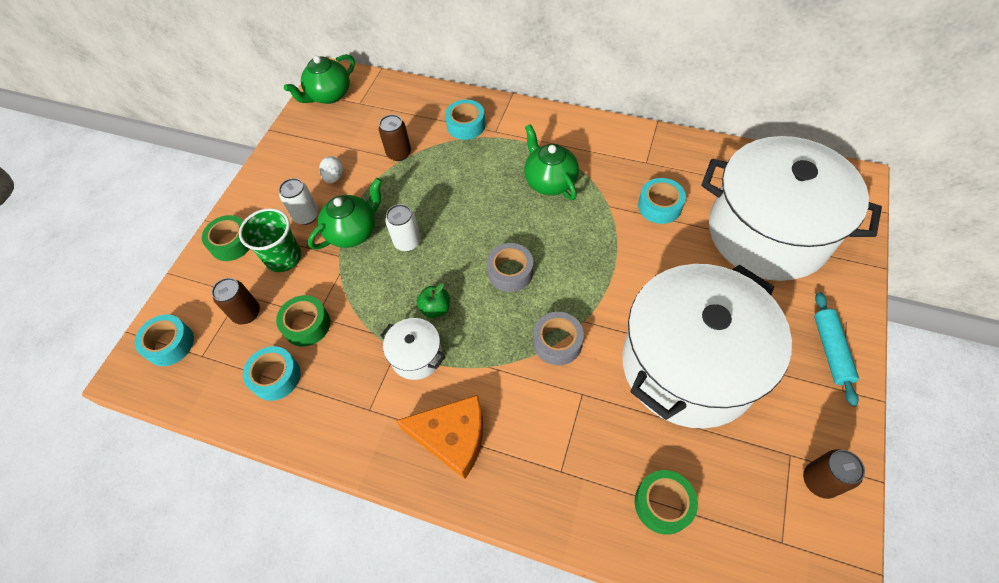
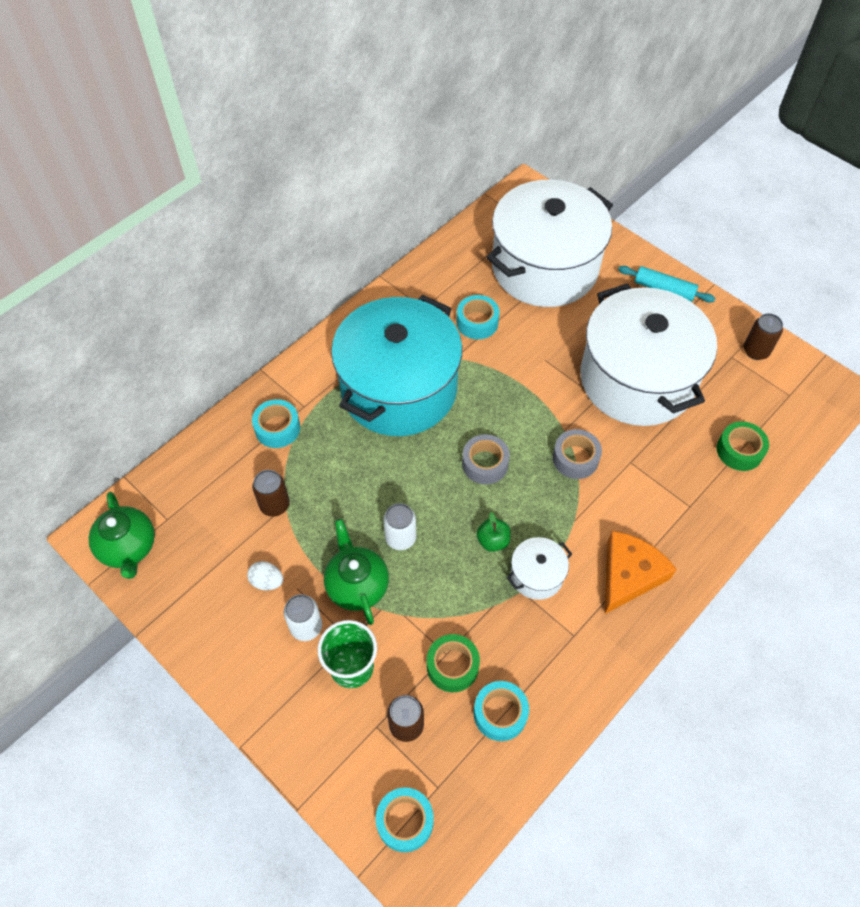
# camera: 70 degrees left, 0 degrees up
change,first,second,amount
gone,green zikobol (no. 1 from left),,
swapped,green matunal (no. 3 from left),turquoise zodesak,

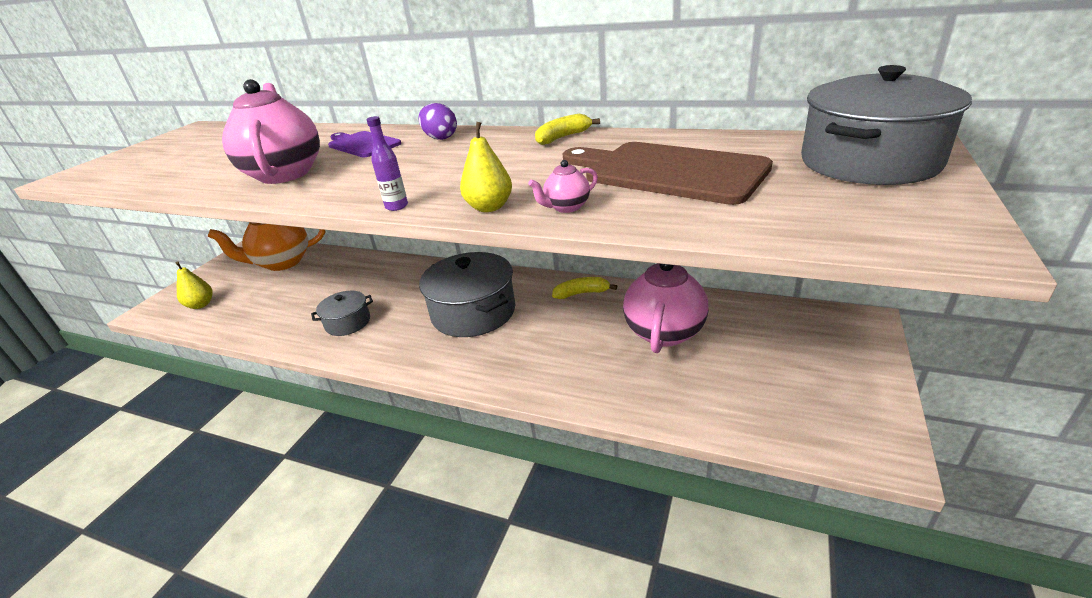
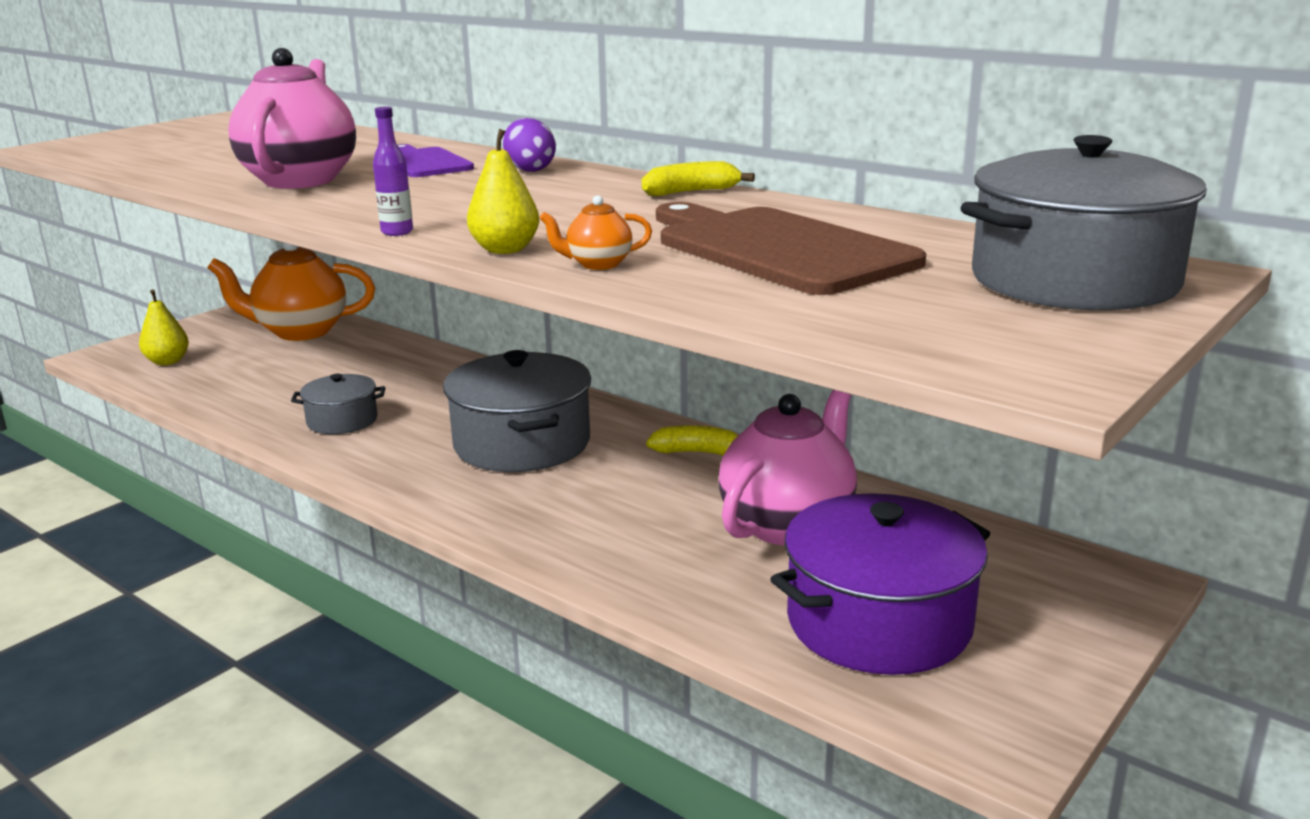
# camera: 15 degrees right, 10 degrees down
change,first,second,amount
repainted,pink matunal (no. 2 from left),orange matunal (no. 2 from left),
new,,purple zodesak,

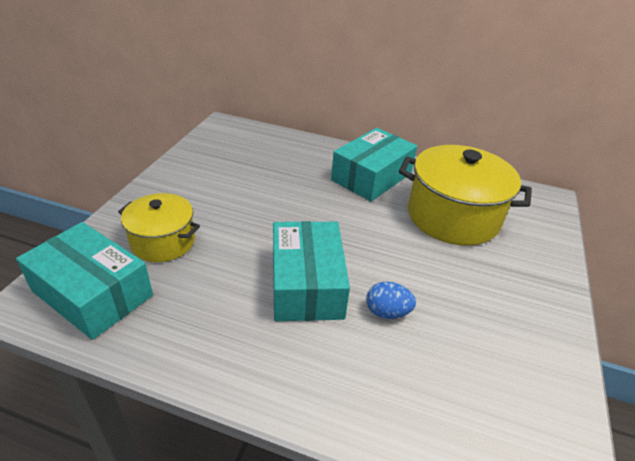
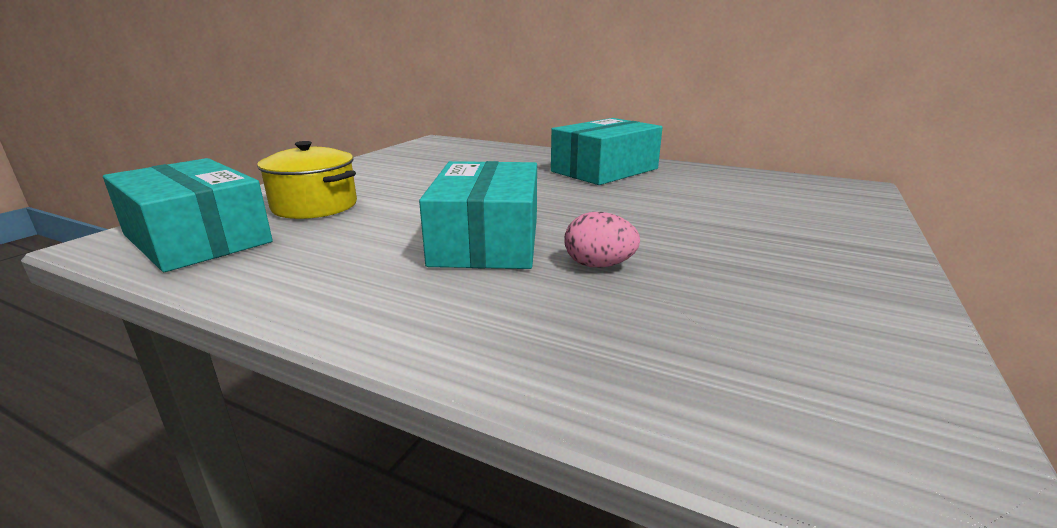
# camera: 10 degrees right, 15 degrees down
change,first,second,amount
repainted,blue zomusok,pink zomusok,
gone,yellow zodesak (no. 2 from left),,

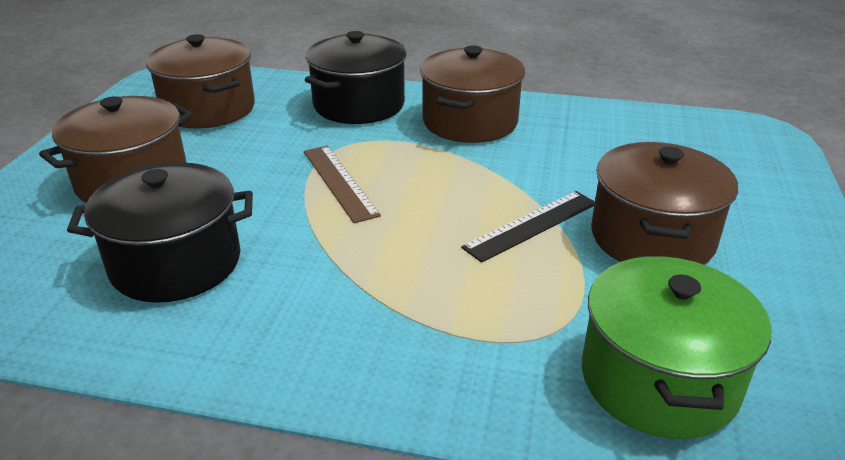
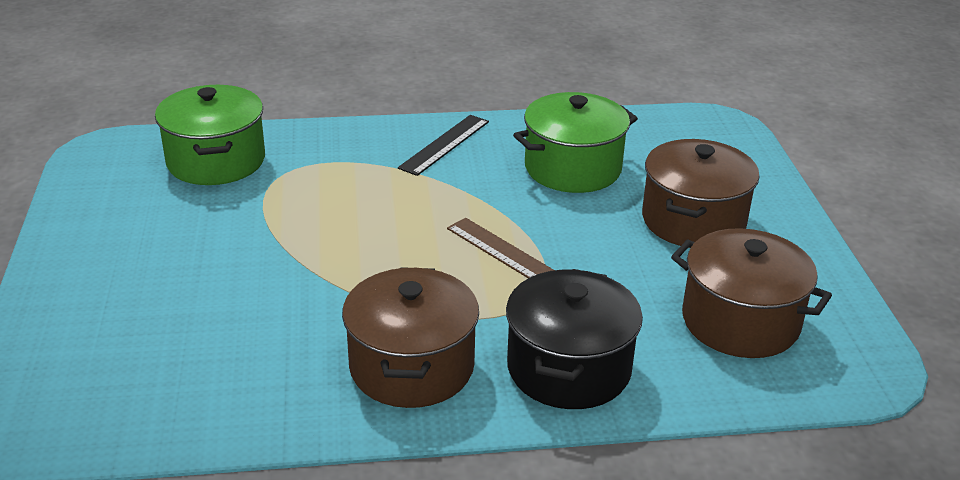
# camera: 160 degrees right, 0 degrees up
change,first,second,amount
repainted,black zodesak (no. 1 from left),green zodesak (no. 2 from left),
shifted,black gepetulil,,
gone,brown zodesak (no. 4 from left),,

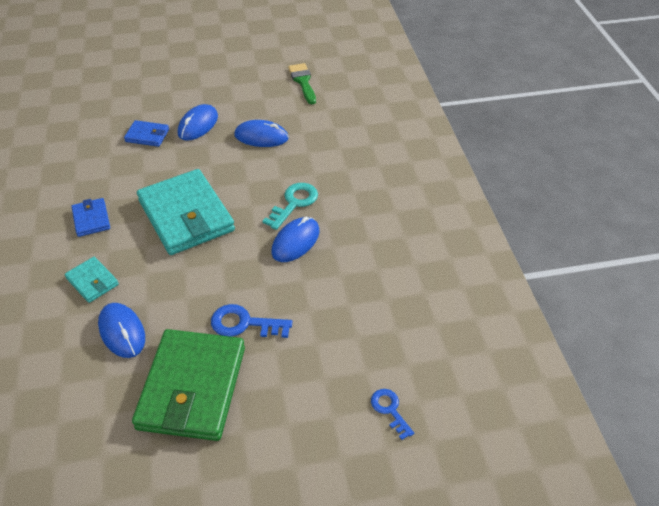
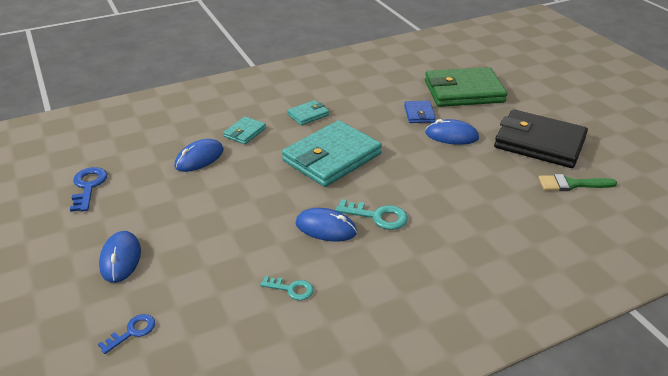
# camera: 75 degrees right, 10 degrees down
change,first,second,amount
repainted,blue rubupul (no. 1 from left),turquoise rubupul (no. 2 from left),
shifted,green rubupul,,
shifted,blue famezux (no. 1 from left),,
shifted,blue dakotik (no. 3 from left in the first image),blue dakotik (no. 1 from left),
rotated,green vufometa,,150 degrees counterclockwise
new,,turquoise famezux (no. 1 from left),
new,,black rubupul,

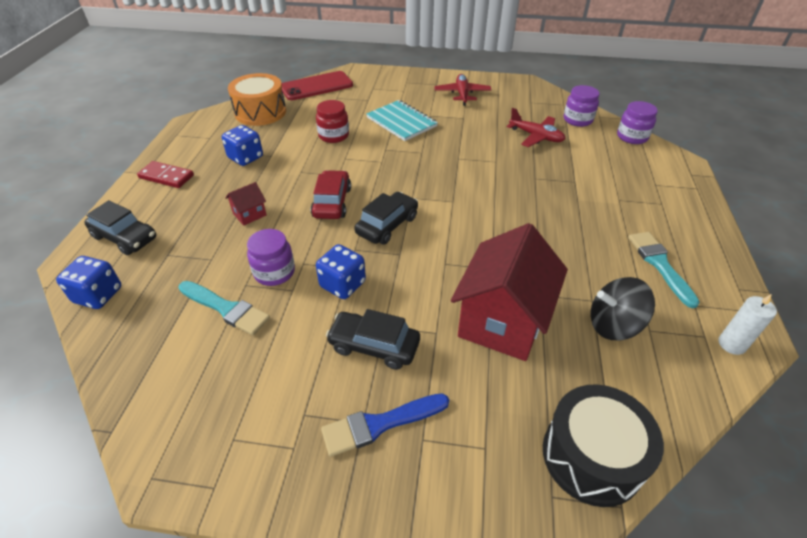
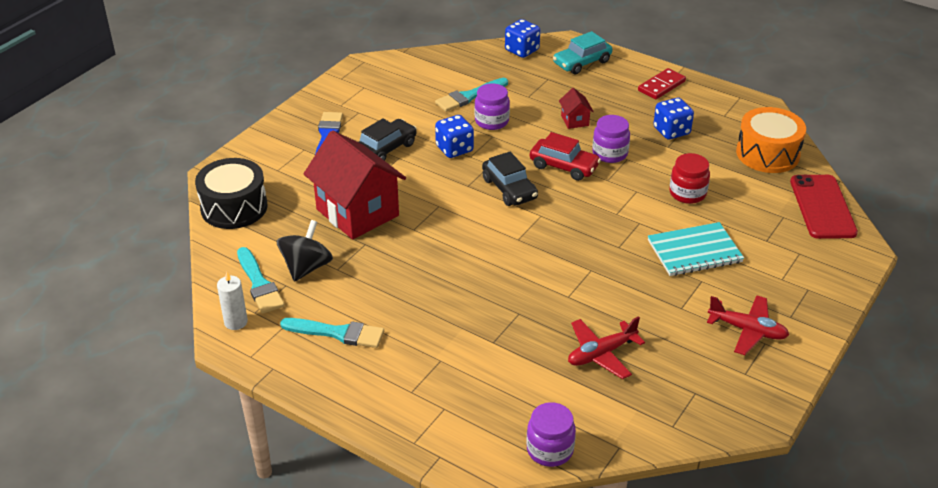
# camera: 115 degrees right, 5 degrees down
change,first,second,amount
repainted,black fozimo (no. 1 from left),turquoise fozimo,
shifted,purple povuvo (no. 2 from left in the first image),purple povuvo (no. 3 from left),
new,,turquoise vufometa (no. 1 from left),

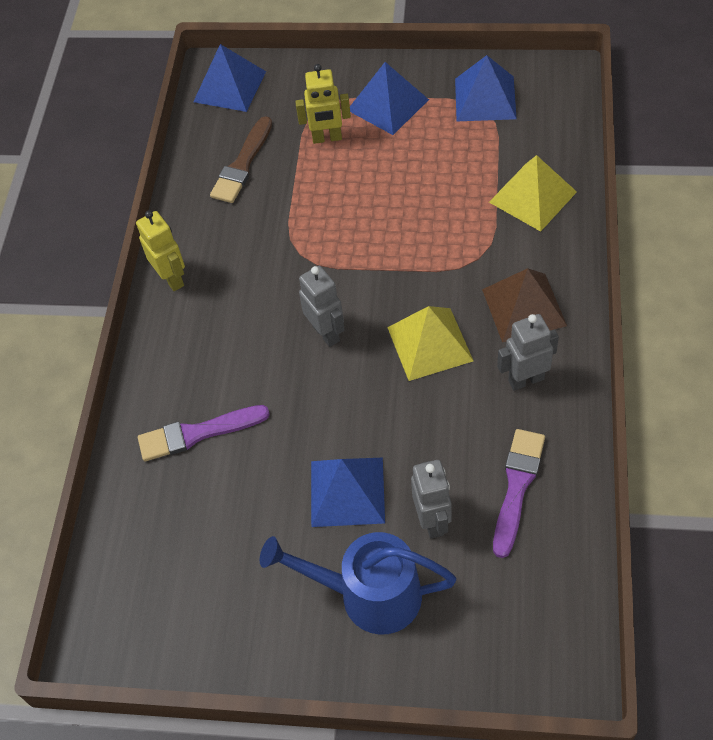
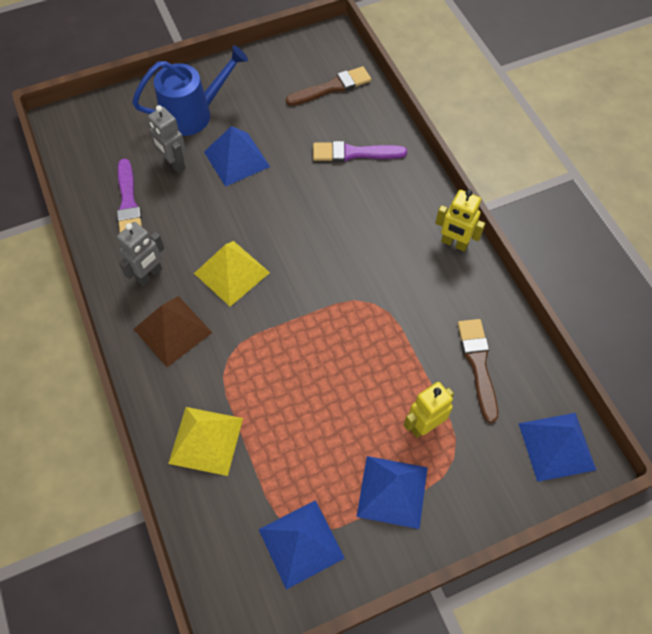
# camera: 145 degrees right, 5 degrees up
change,first,second,amount
rotated,purple vufometa (no. 1 from left in the first image),purple vufometa (no. 2 from left),135 degrees counterclockwise
gone,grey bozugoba (no. 1 from left),,
new,,brown vufometa (no. 1 from left),

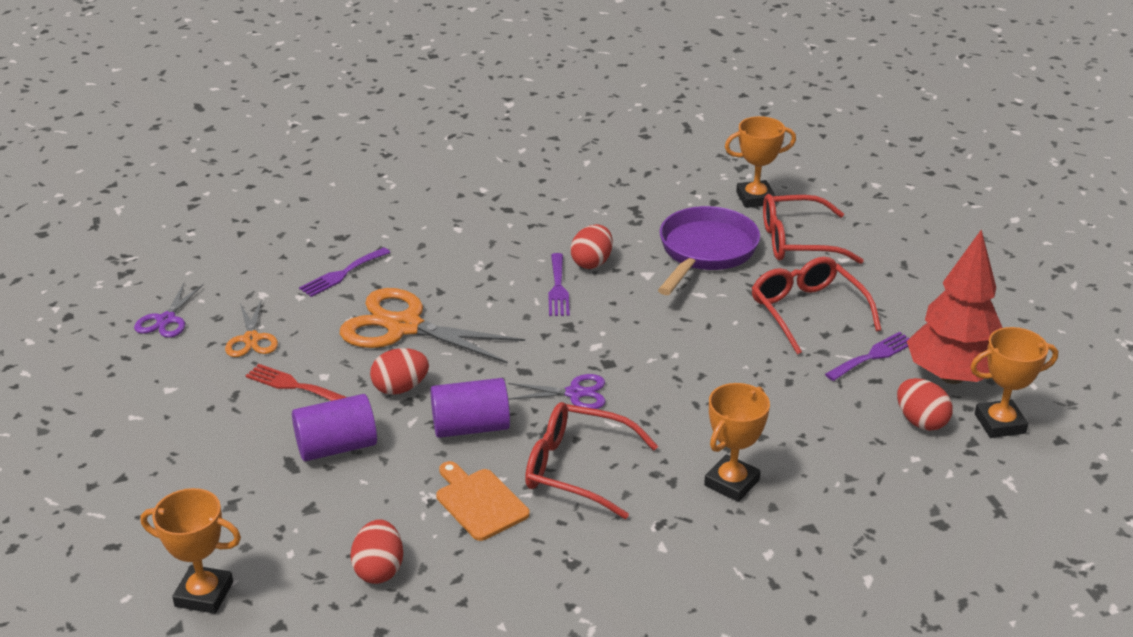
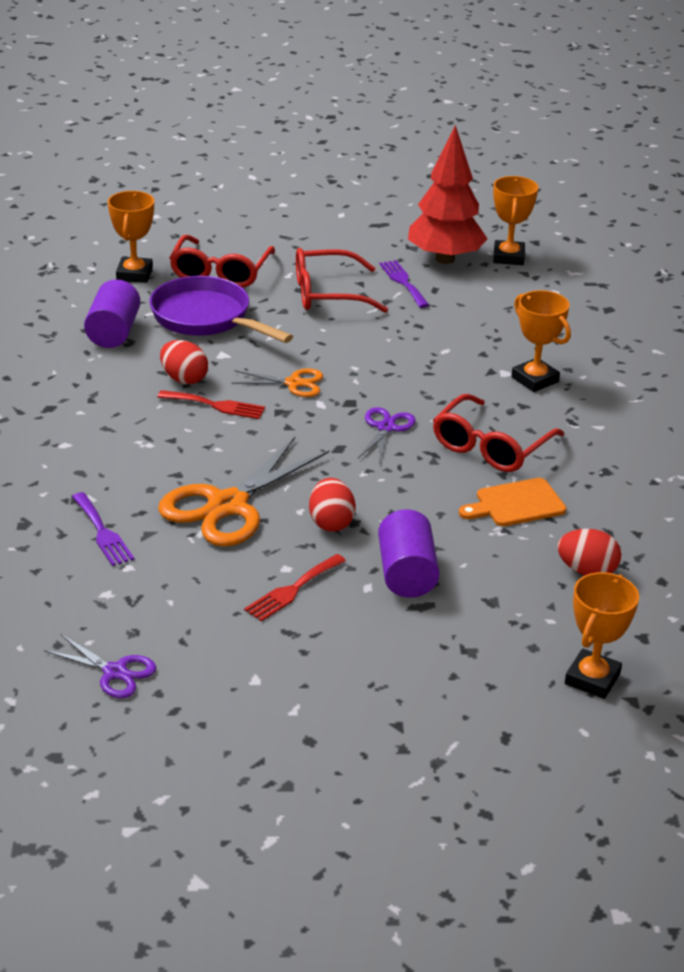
# camera: 75 degrees left, 0 degrees up
change,first,second,amount
shifted,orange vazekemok (no. 1 from left in the first image),orange vazekemok (no. 2 from left),
shifted,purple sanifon (no. 2 from left in the first image),purple sanifon (no. 1 from left),
repainted,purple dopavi (no. 2 from left),red dopavi (no. 1 from left),
gone,red zomusok (no. 4 from left),,

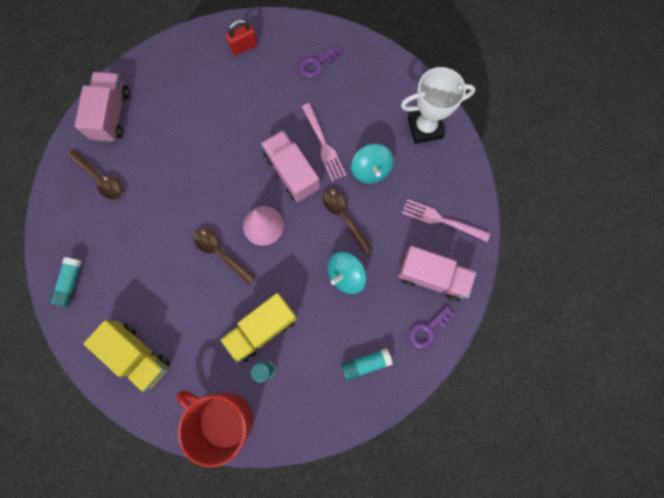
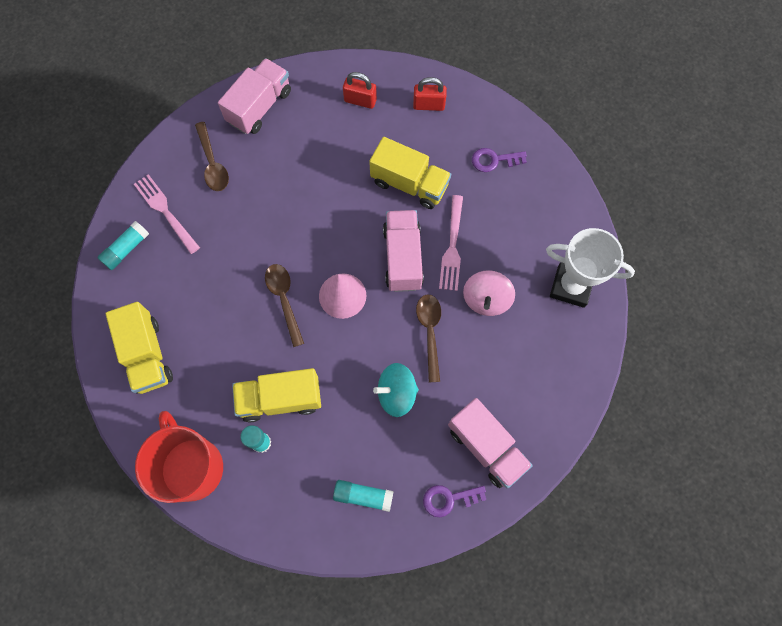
# camera: 30 degrees right, 5 degrees down
change,first,second,amount
repainted,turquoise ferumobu (no. 2 from left),pink ferumobu,
shifted,pink dopavi (no. 2 from left in the first image),pink dopavi (no. 1 from left),
new,,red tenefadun (no. 1 from left),
new,,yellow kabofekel (no. 3 from left),

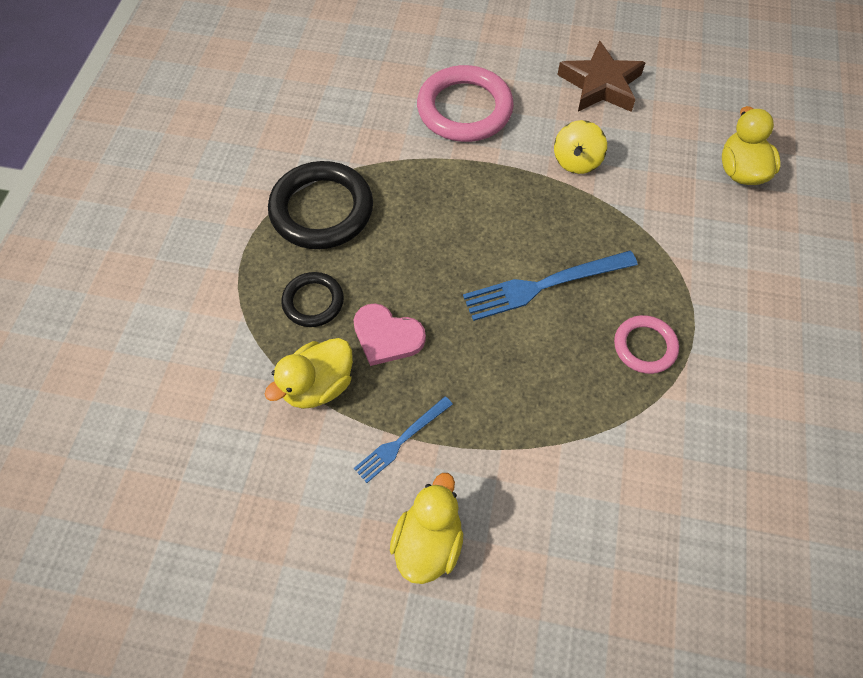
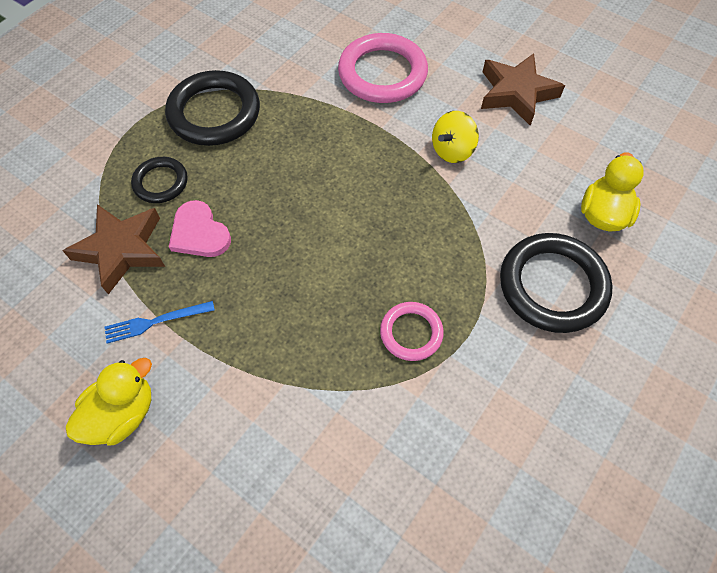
# camera: 25 degrees right, 0 degrees up
change,first,second,amount
swapped,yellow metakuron (no. 1 from left),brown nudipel (no. 1 from left),
gone,blue dopavi (no. 2 from left),,
new,,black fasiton (no. 3 from left),

